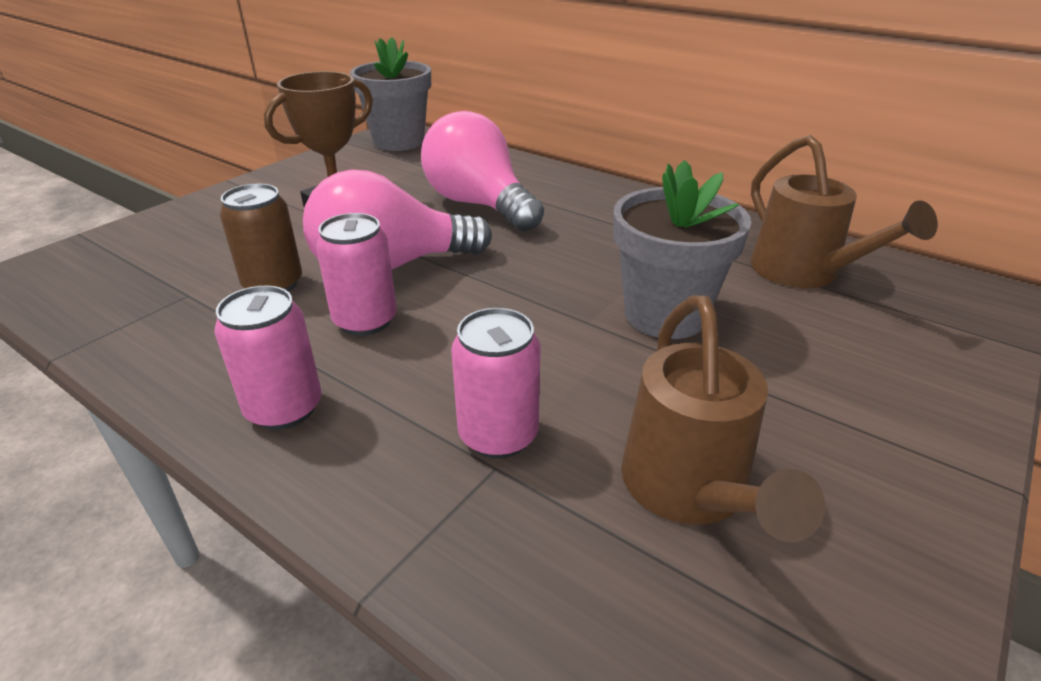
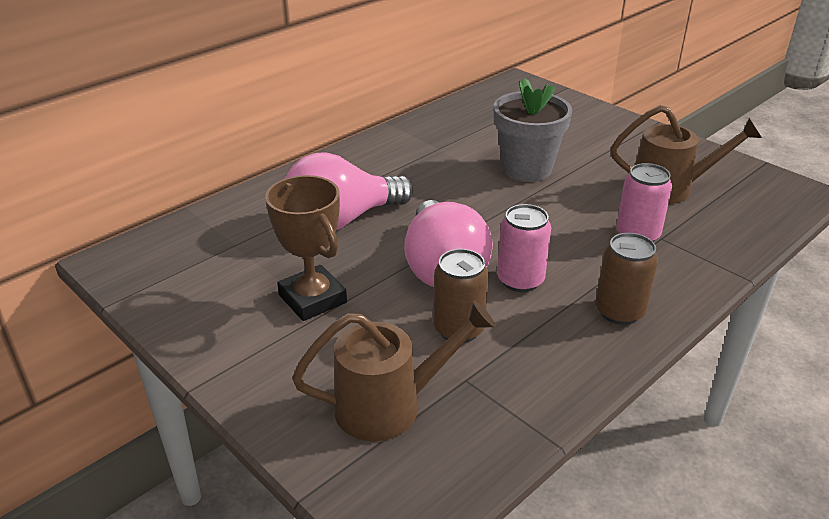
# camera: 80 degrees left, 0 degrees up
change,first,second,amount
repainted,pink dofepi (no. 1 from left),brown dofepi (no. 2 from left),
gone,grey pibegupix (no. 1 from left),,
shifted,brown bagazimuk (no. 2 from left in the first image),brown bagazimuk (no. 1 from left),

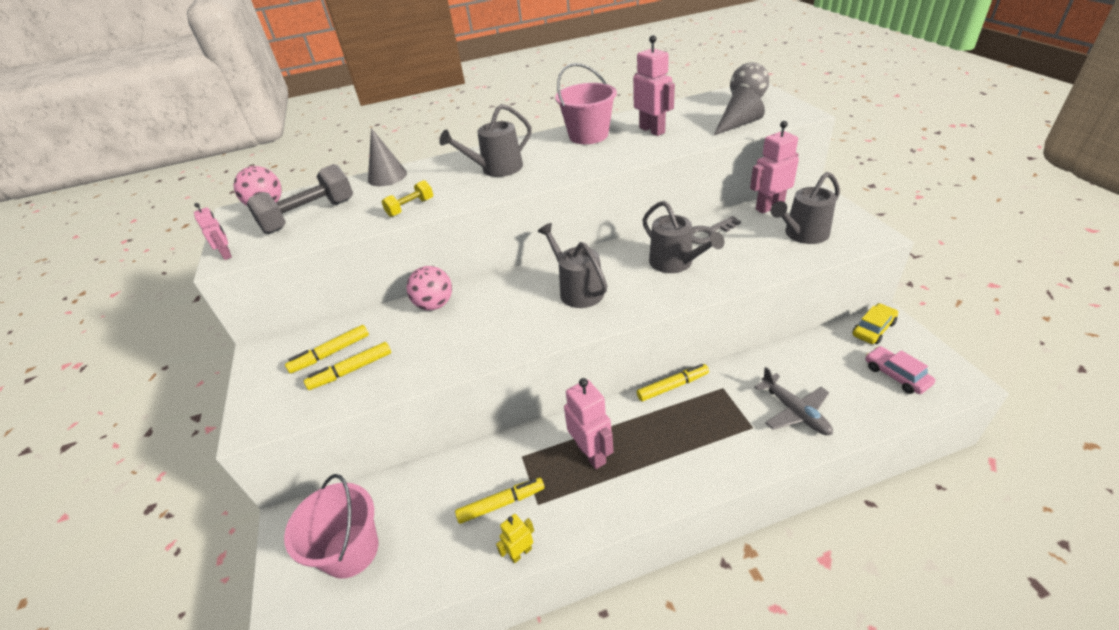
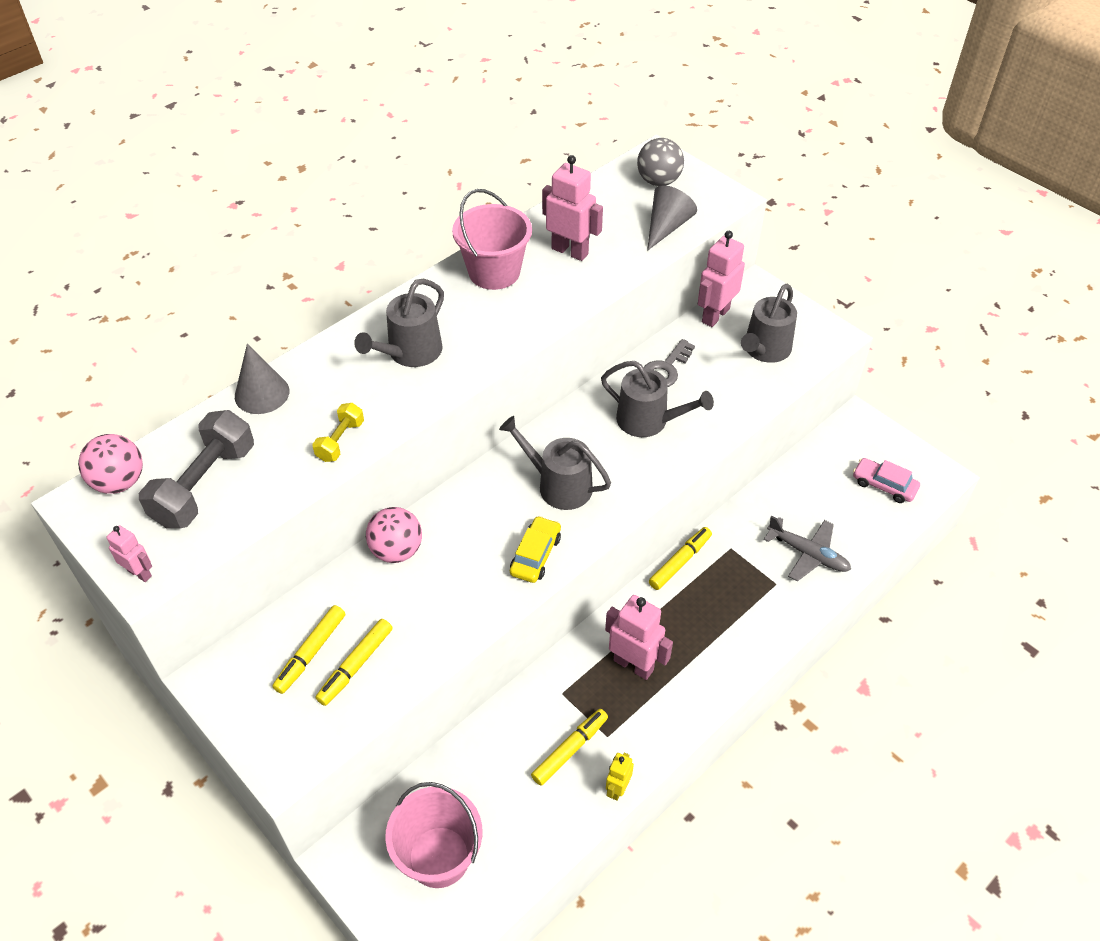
# camera: 30 degrees left, 10 degrees up
change,first,second,amount
shifted,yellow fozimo,,

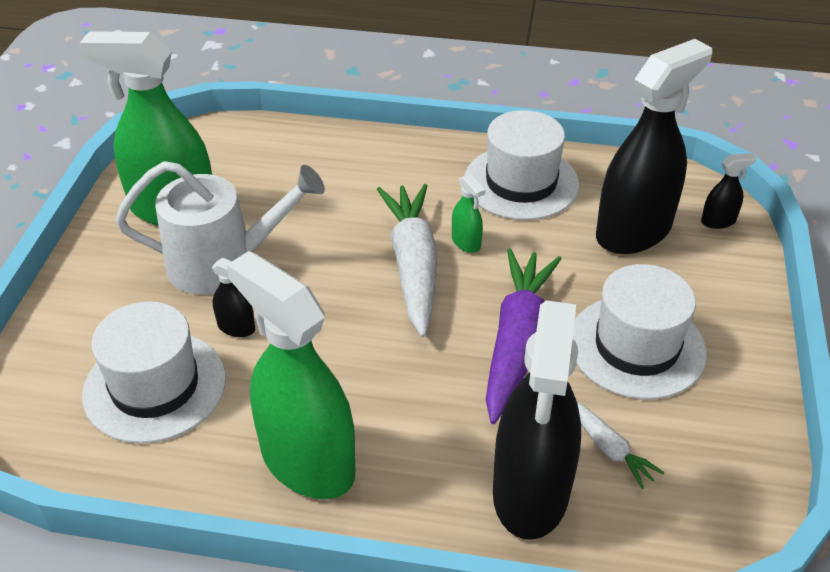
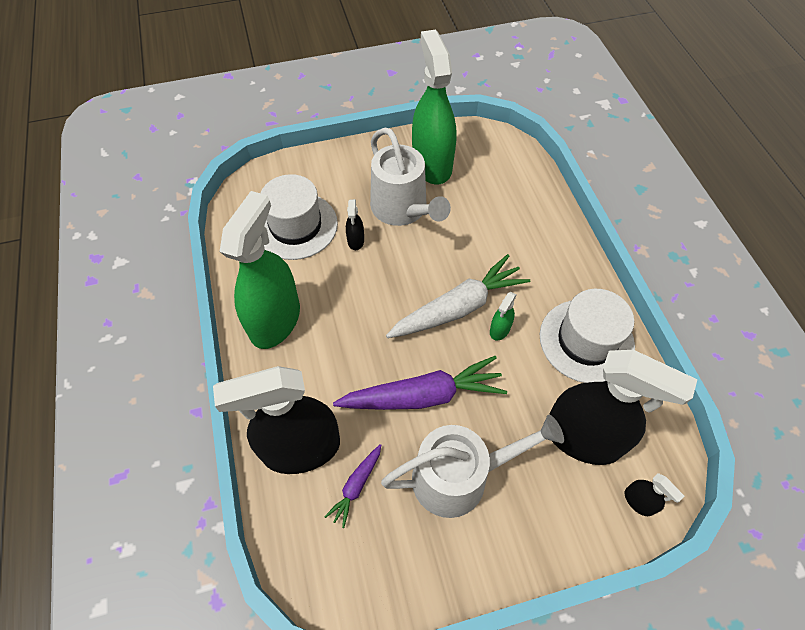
# camera: 65 degrees right, 15 degrees up
change,first,second,amount
swapped,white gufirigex (no. 3 from left),white bagazimuk (no. 2 from left),
repainted,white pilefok (no. 2 from left),purple pilefok (no. 1 from left),

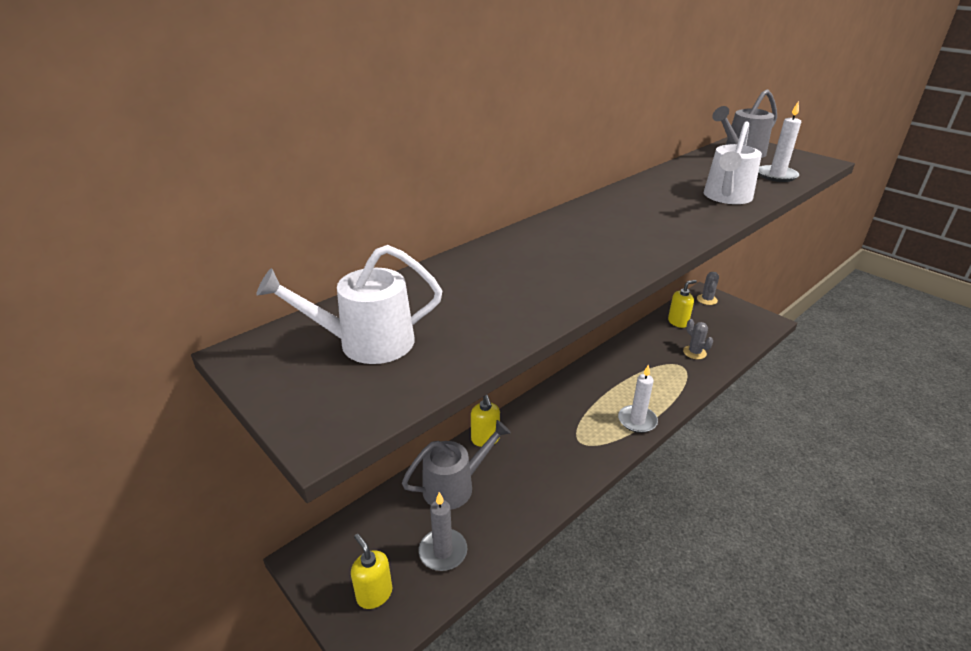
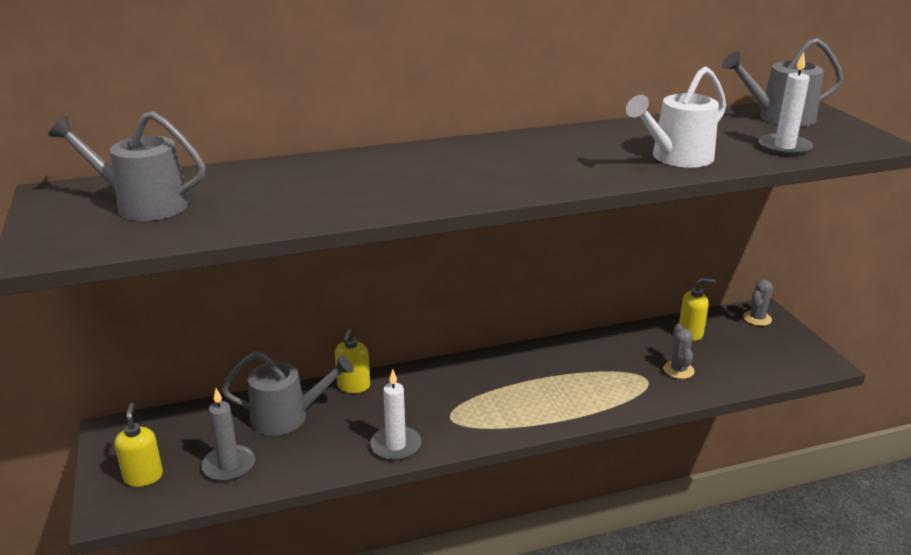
# camera: 25 degrees right, 5 degrees down
change,first,second,amount
repainted,white bagazimuk (no. 1 from left),grey bagazimuk (no. 1 from left),
shifted,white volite (no. 1 from left),,

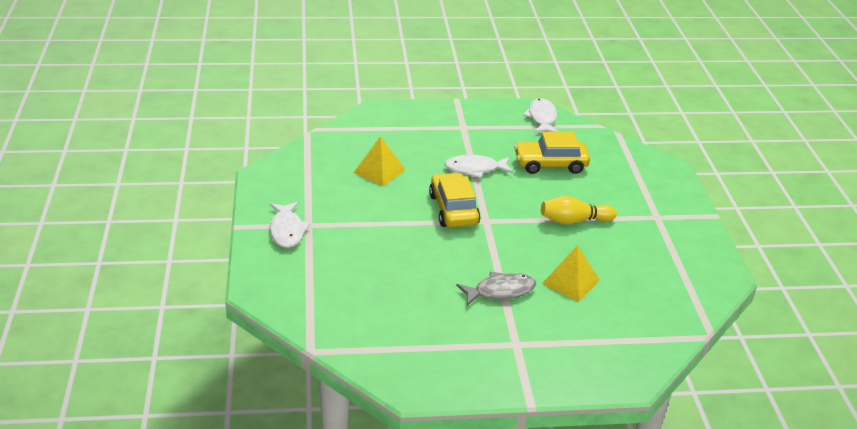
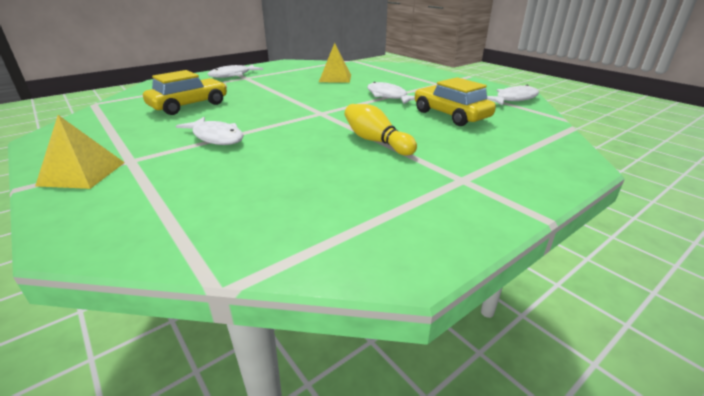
# camera: 60 degrees right, 5 degrees down
change,first,second,amount
shifted,yellow fozimo (no. 1 from left),,
repainted,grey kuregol,white kuregol (no. 1 from left),
shifted,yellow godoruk (no. 2 from left in the first image),yellow godoruk (no. 1 from left),

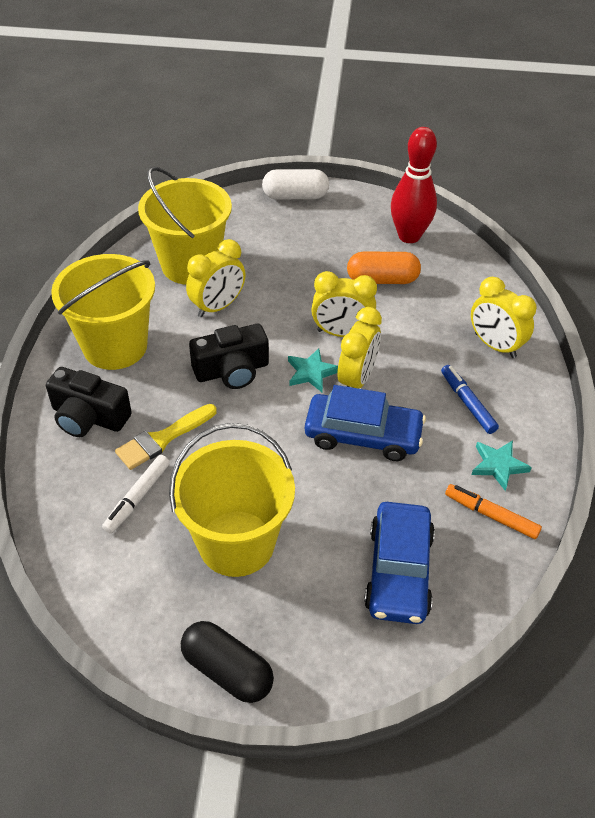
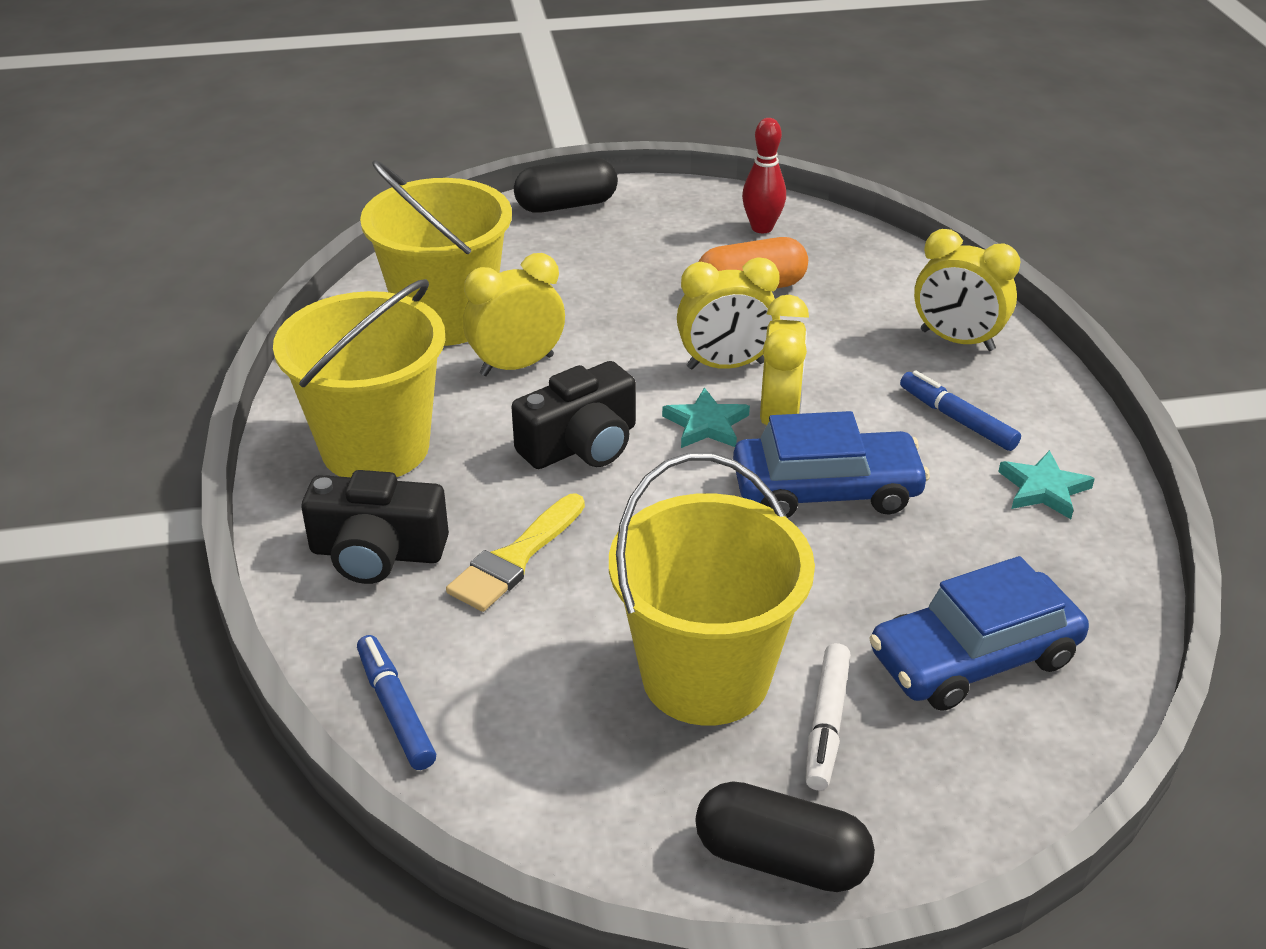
# camera: 15 degrees left, 10 degrees down
change,first,second,amount
shifted,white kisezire,,
rotated,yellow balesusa (no. 1 from left),,150 degrees counterclockwise
repainted,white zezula,black zezula (no. 1 from left),
rotated,blue fozimo (no. 2 from left),,75 degrees clockwise
scaled,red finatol,,x0.63
gone,orange kisezire,,
new,,blue kisezire (no. 1 from left),

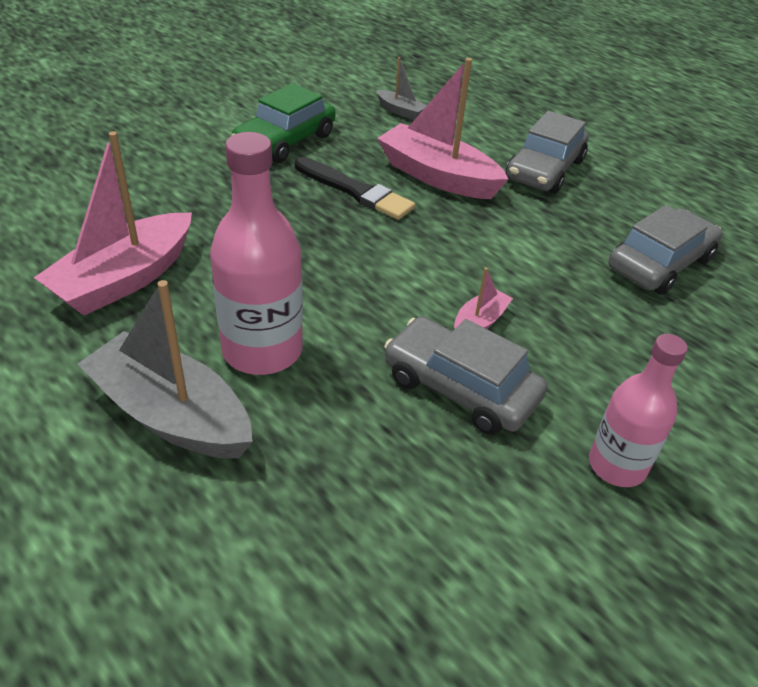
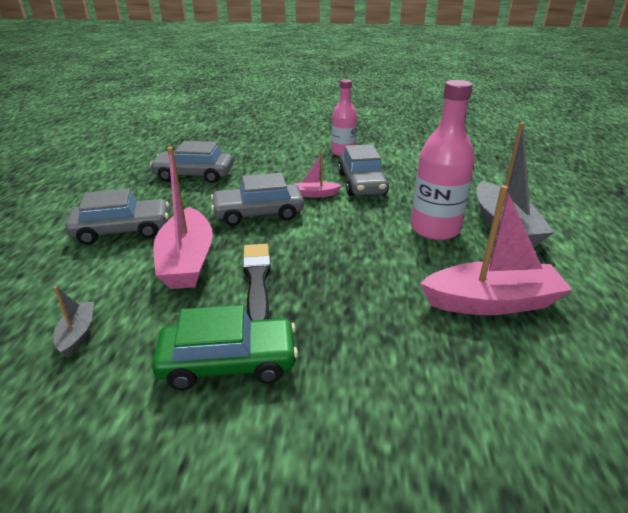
# camera: 130 degrees left, 10 degrees down
change,first,second,amount
new,,grey fozimo (no. 3 from left),

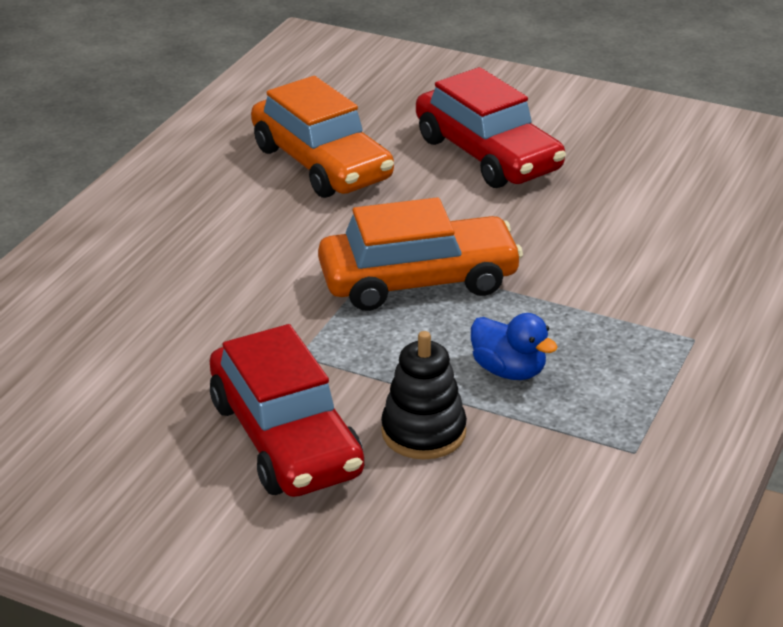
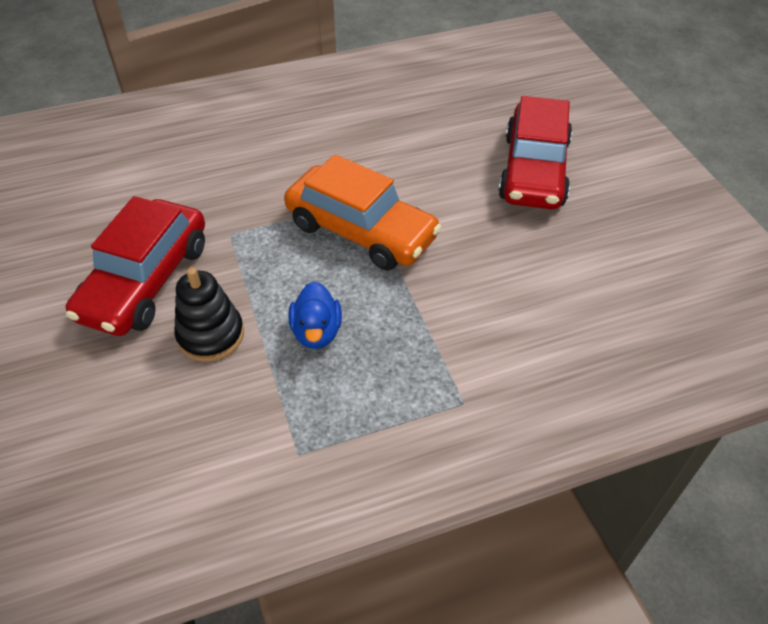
# camera: 45 degrees right, 15 degrees up
change,first,second,amount
gone,orange fozimo (no. 1 from left),,

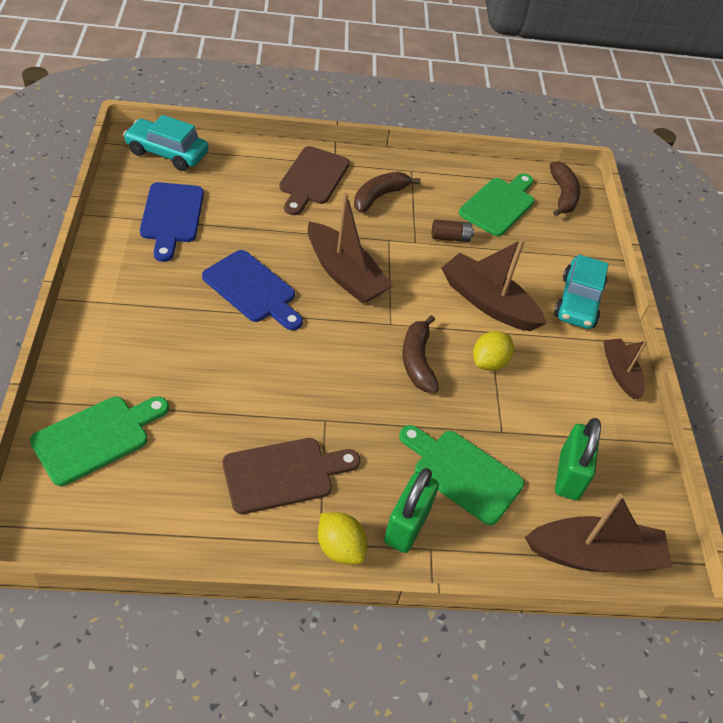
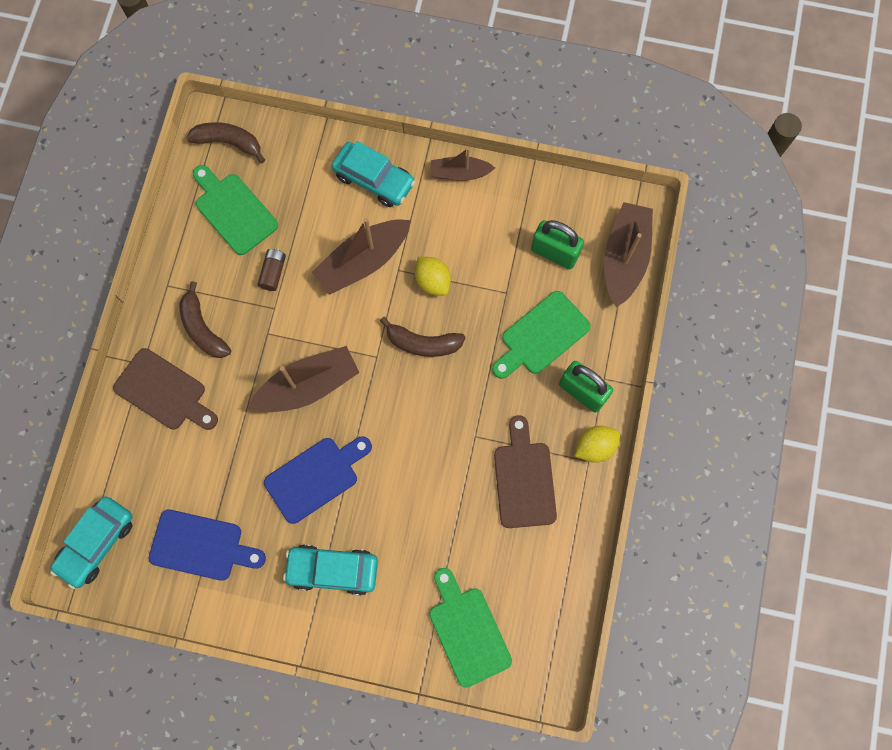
# camera: 70 degrees left, 25 degrees up
change,first,second,amount
new,,turquoise fozimo (no. 2 from left),

